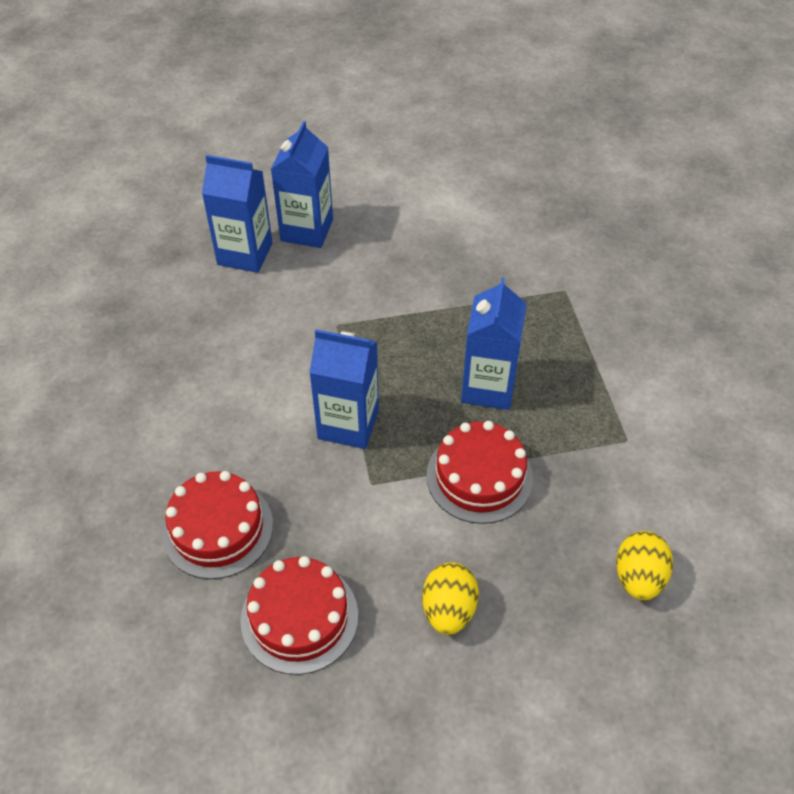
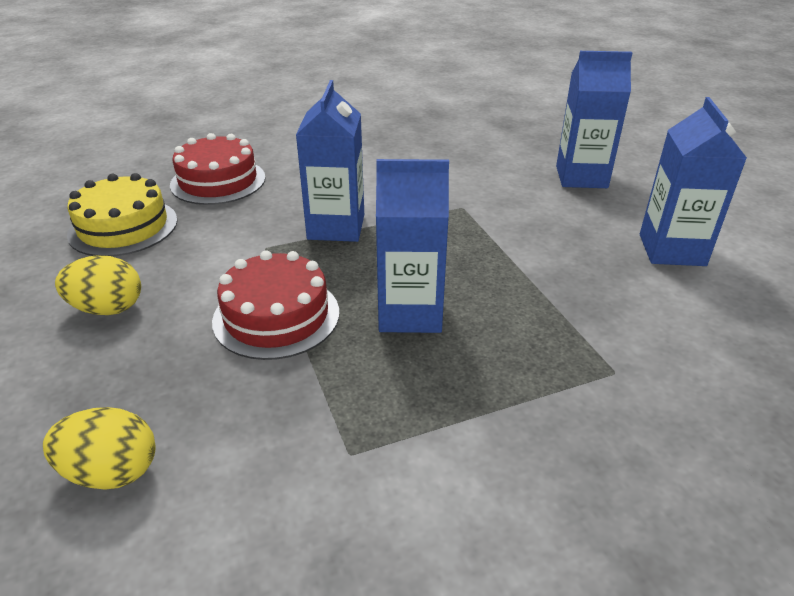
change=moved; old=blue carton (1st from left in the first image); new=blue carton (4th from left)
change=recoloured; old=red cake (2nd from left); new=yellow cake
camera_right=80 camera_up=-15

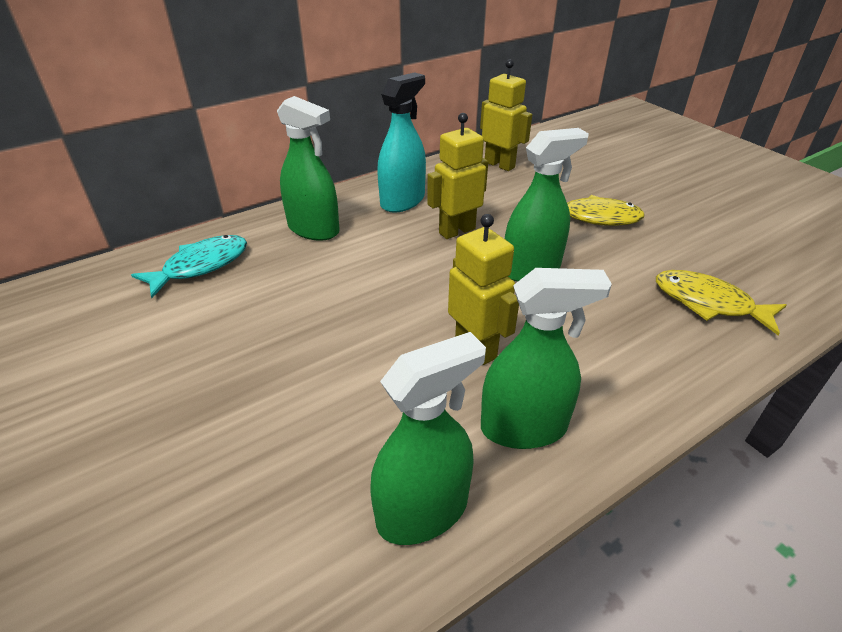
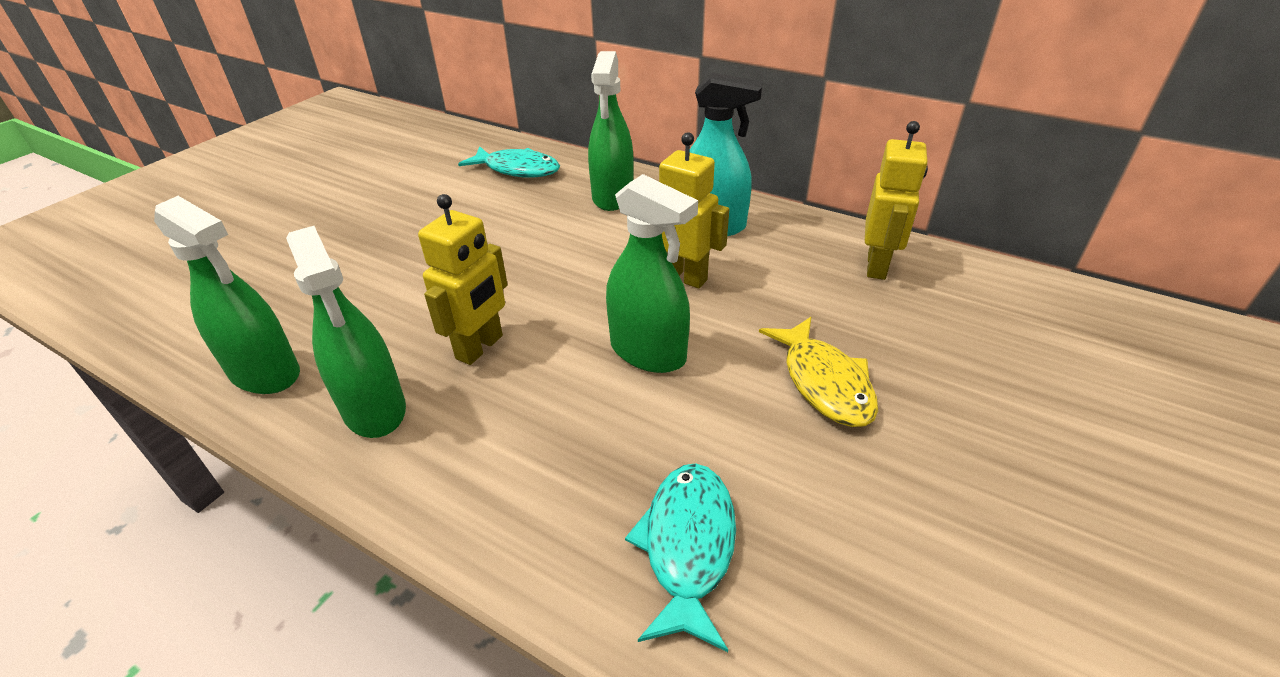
change=recoloured; old=yellow fish (2nd from left); new=turquoise fish (2nd from left)
camera_right=65 camera_up=0

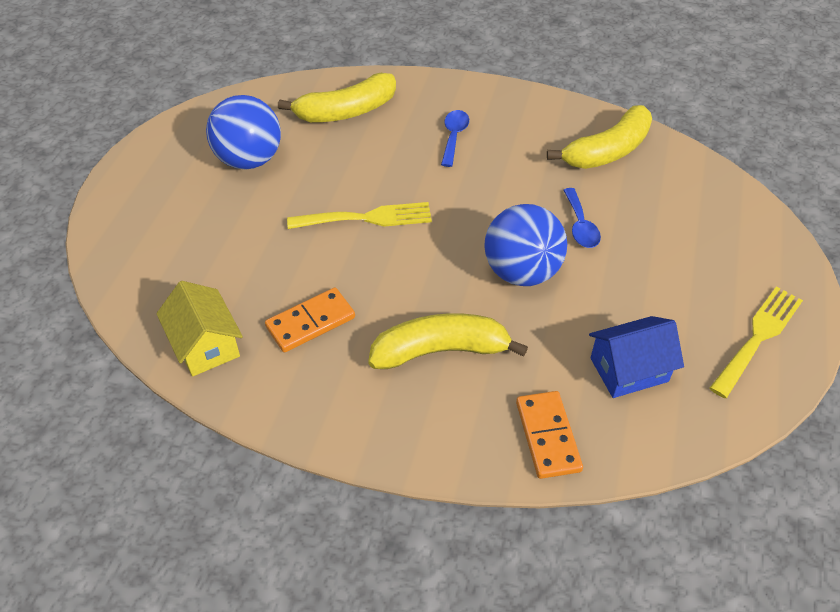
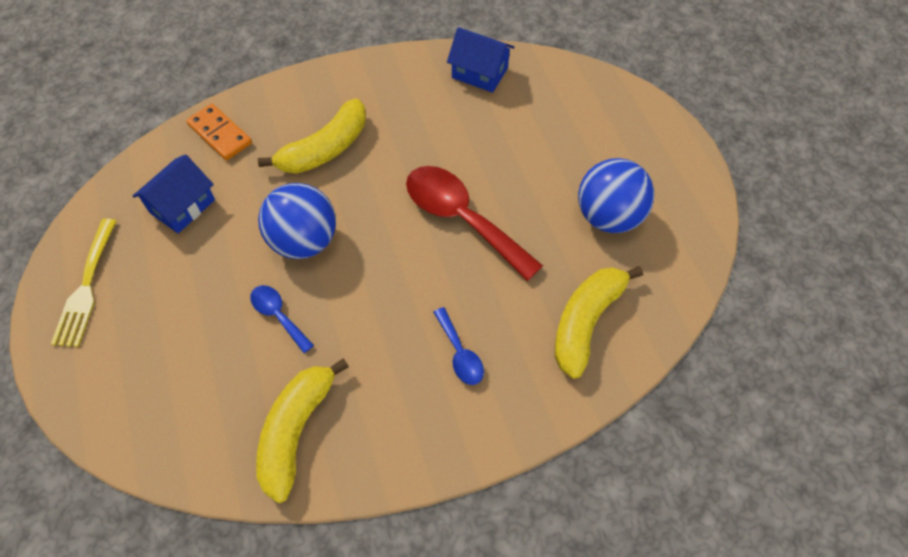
change=recoloured; old=yellow house; new=blue house (2nd from left)
change=removed; old=orange domino (1st from left)
change=replaced; old=yellow fork (1st from left); new=red spoon
camera_right=145 camera_up=10

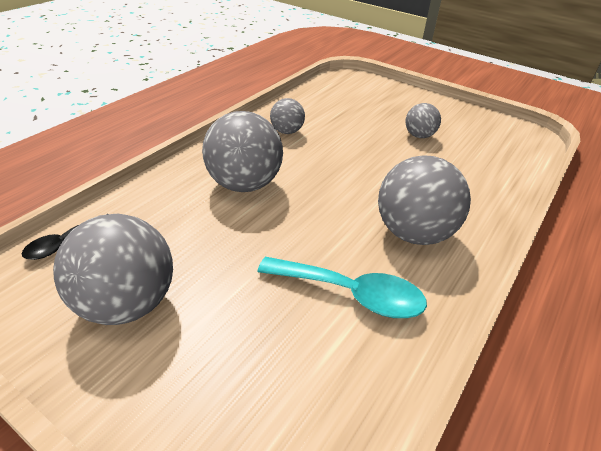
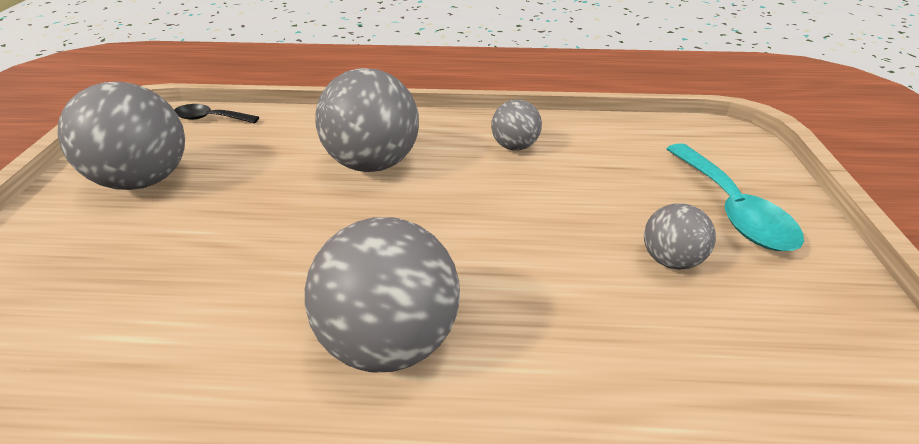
change=moved; old=turquoise spoon
camera_right=60 camera_up=0

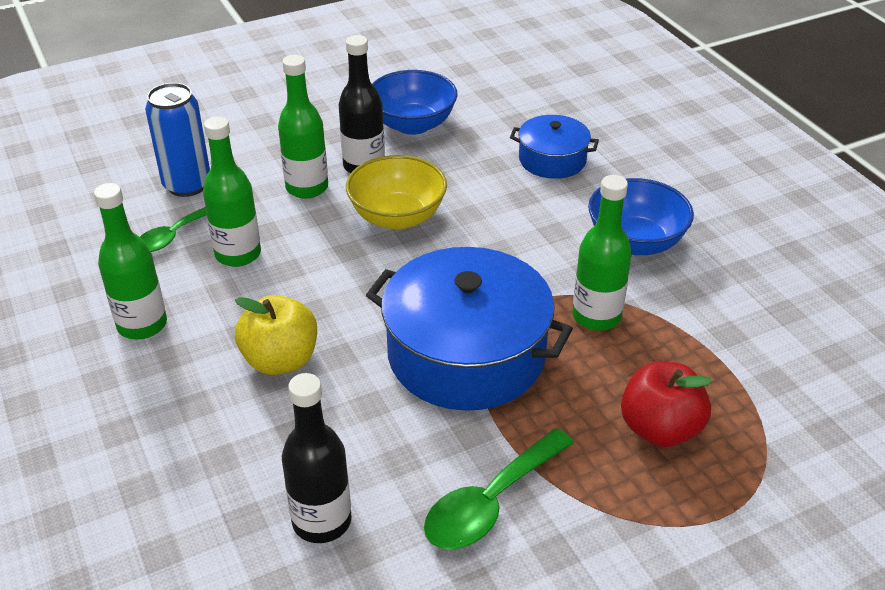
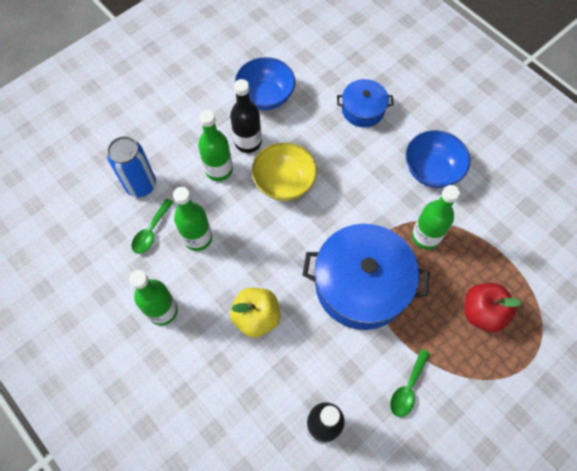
change=resized; old=green spoon (2nd from left); factor=0.66
camera_right=-15 camera_up=25

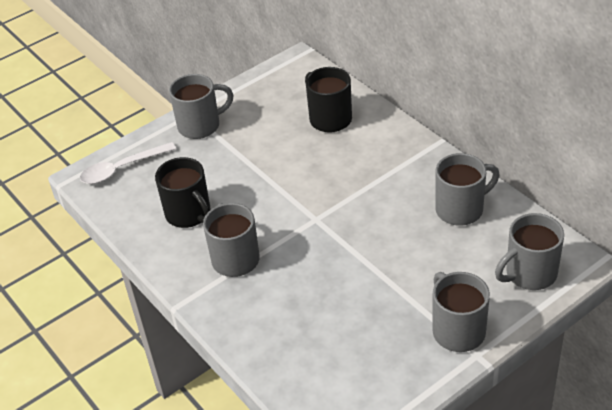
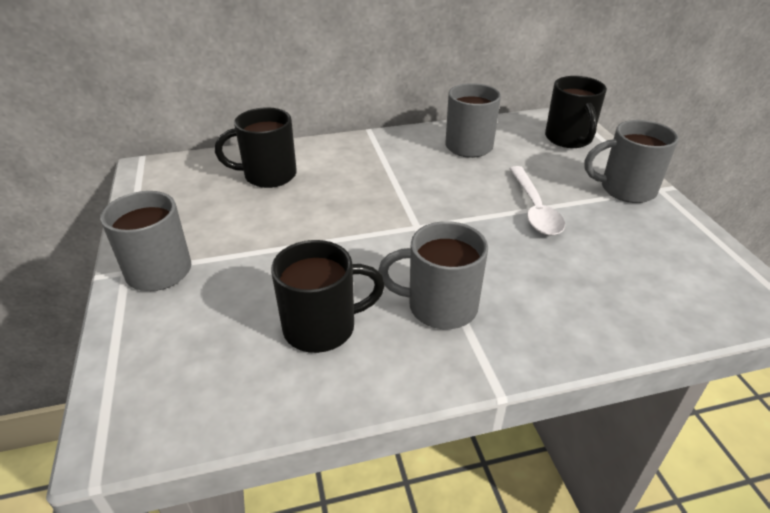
change=moved; old=white spoon
change=recoloured; old=grey mug (5th from left); new=black mug (3rd from left)
camera_right=-70 camera_up=-5

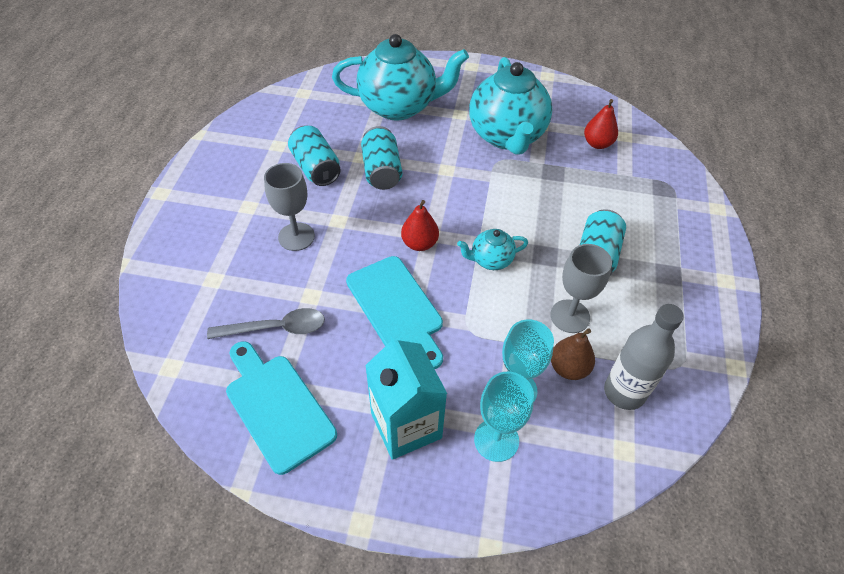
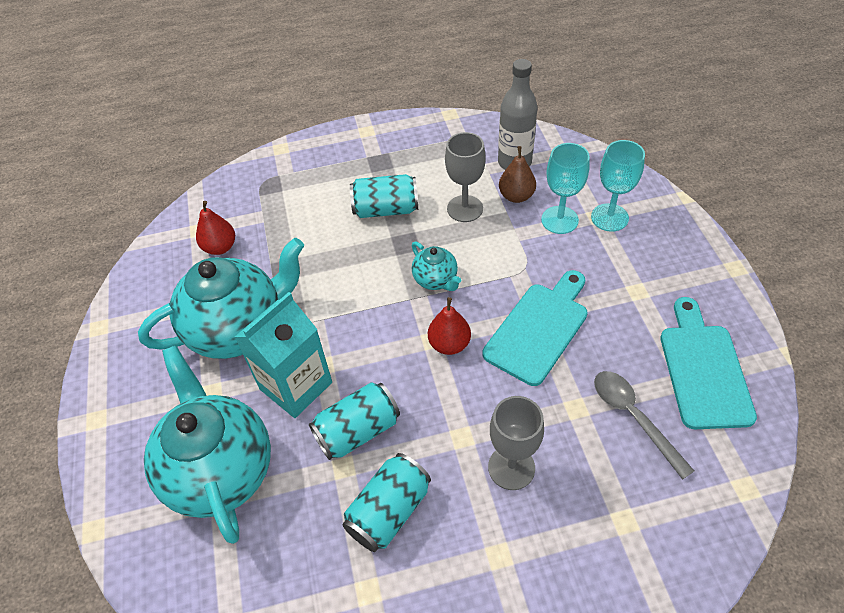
change=turned; old=turquoise cutting board (1st from left in the first image); degrees=150
change=moved; old=turquoise carton
camera_right=-110 camera_up=0

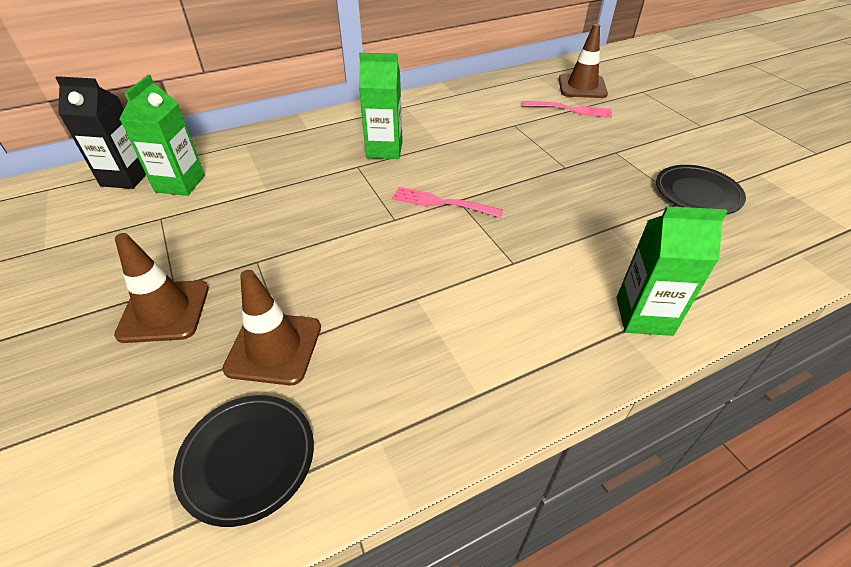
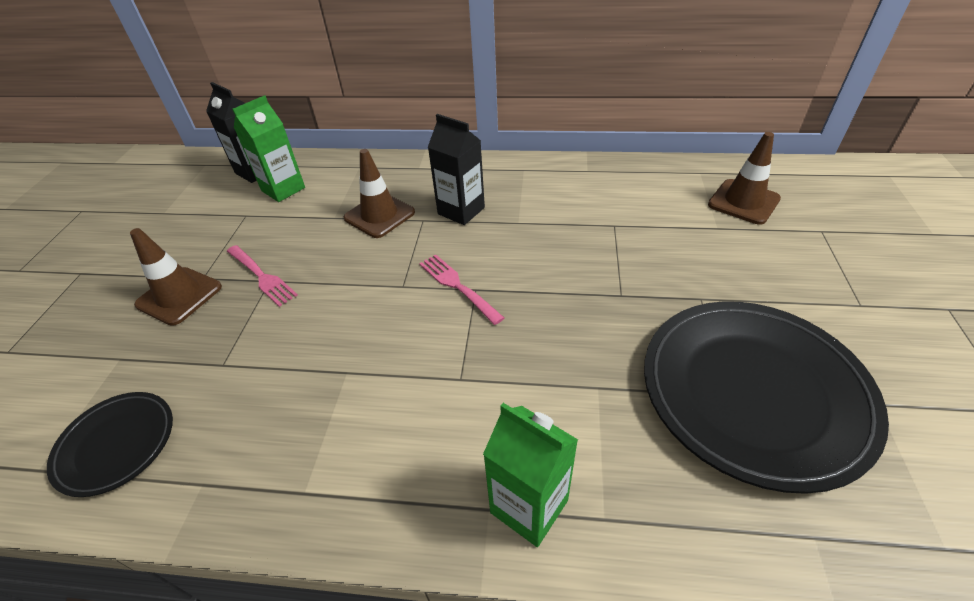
change=moved; old=brown traffic cone (2nd from left)
change=recoloured; old=green carton (2nd from left); new=black carton (2nd from left)
change=moved; old=pink fork (2nd from left in the first image); new=pink fork (1st from left)
change=resized; old=black plate (2nd from left); factor=1.95
camera_right=35 camera_up=0

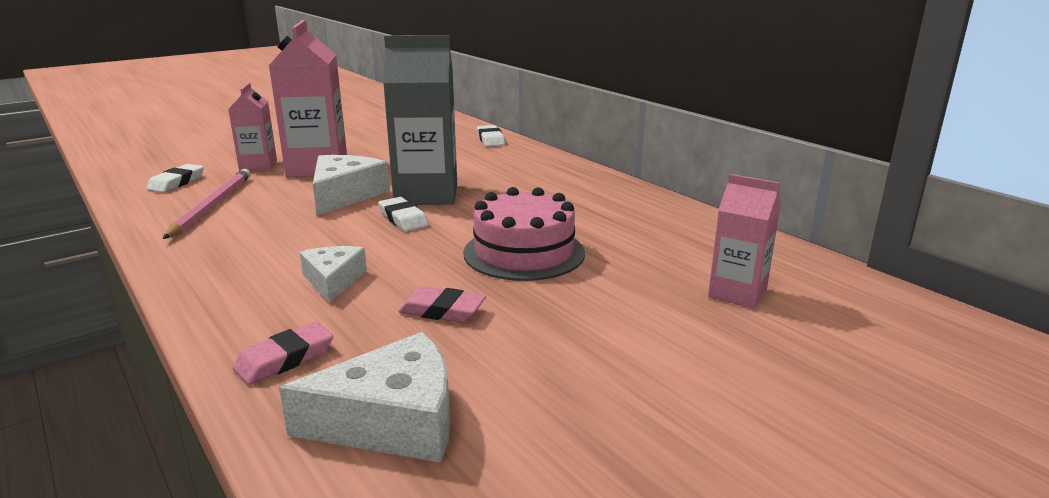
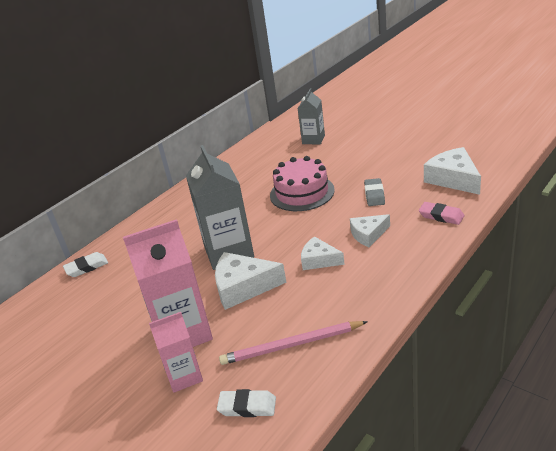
change=removed; old=white eraser (2nd from left)
change=recoloured; old=pink eraser (2nd from left); new=grey eraser
change=recoloured; old=pink carton (3rd from left); new=grey carton (2nd from left)
change=added; new=white cheese (2nd from left)
camera_right=-100 camera_up=10

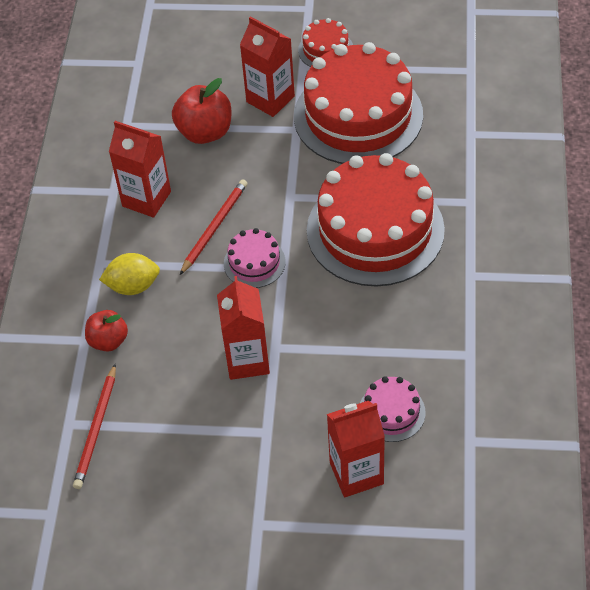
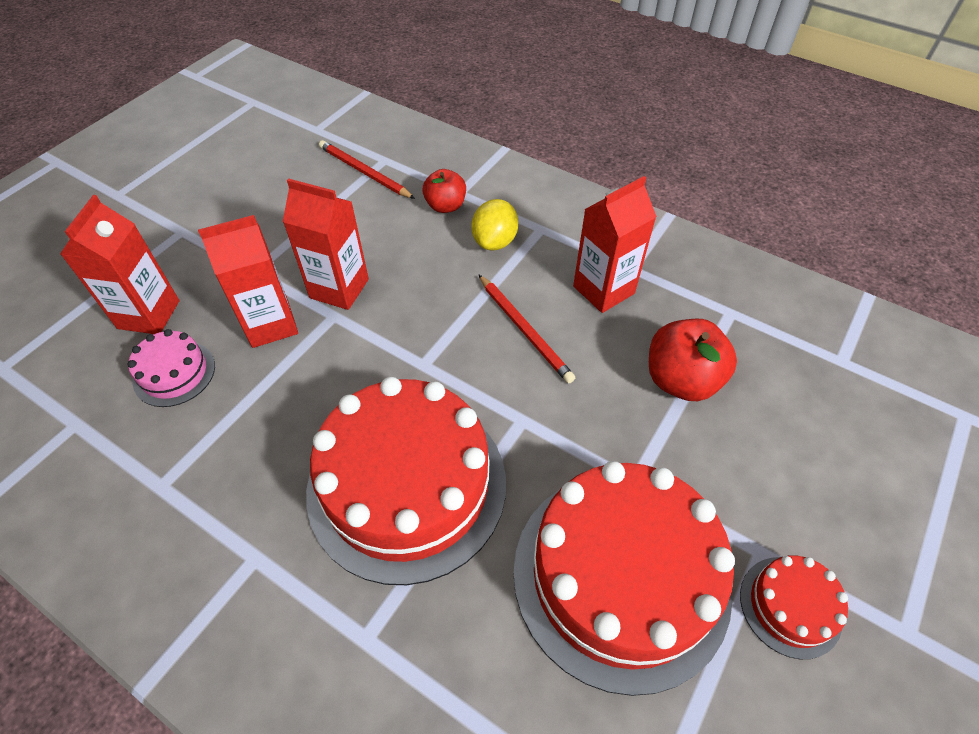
change=removed; old=pink cake (1st from left)
change=moved; old=red carton (3rd from left in the first image); new=red carton (2nd from left)
camera_right=115 camera_up=0

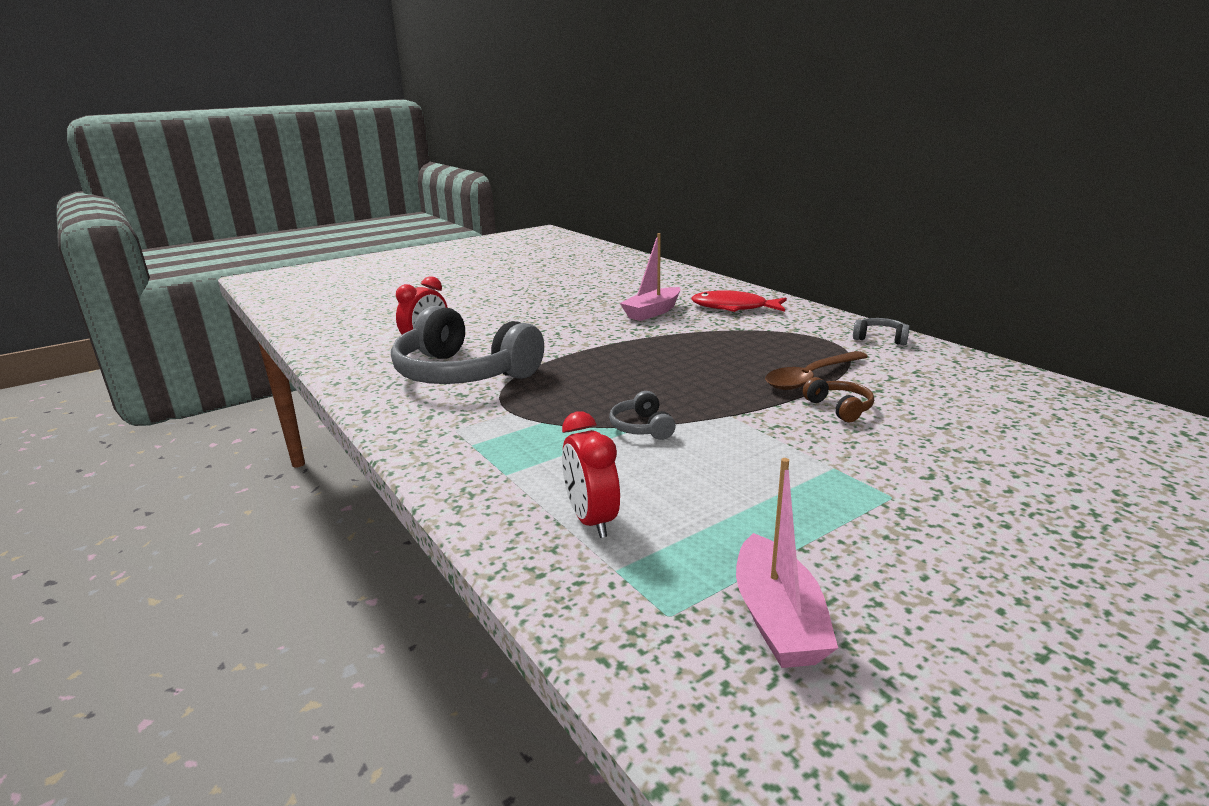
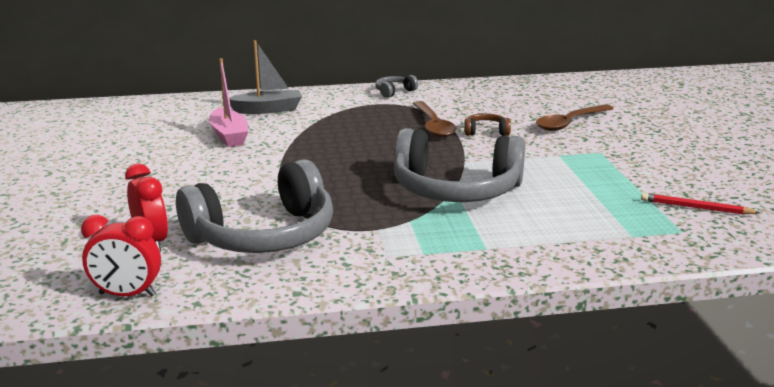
change=moved; old=red clock (2nd from left in the first image); new=red clock (1st from left)
change=resized; old=grey headphones (2nd from left in the first image); factor=2.46
change=replaced; old=red fish; new=grey boat
change=replaced; old=pink boat (2nd from left); new=red pencil
change=added; new=brown spoon (2nd from left)
camera_right=-65 camera_up=0

